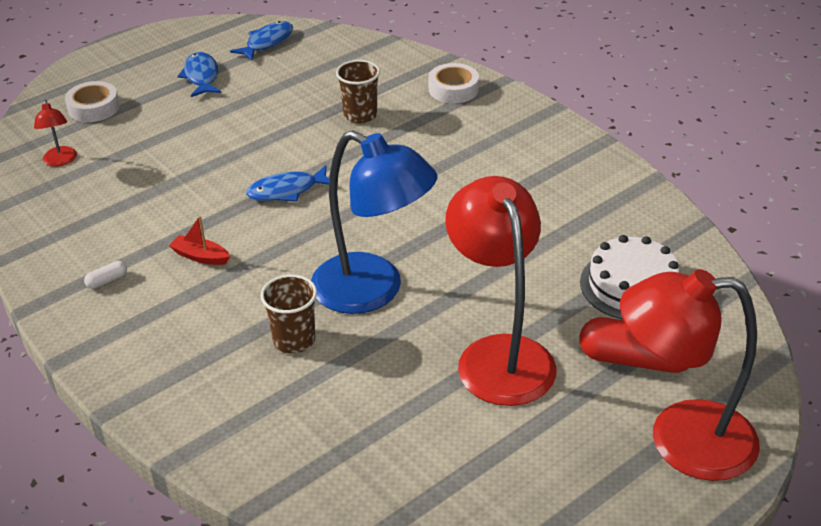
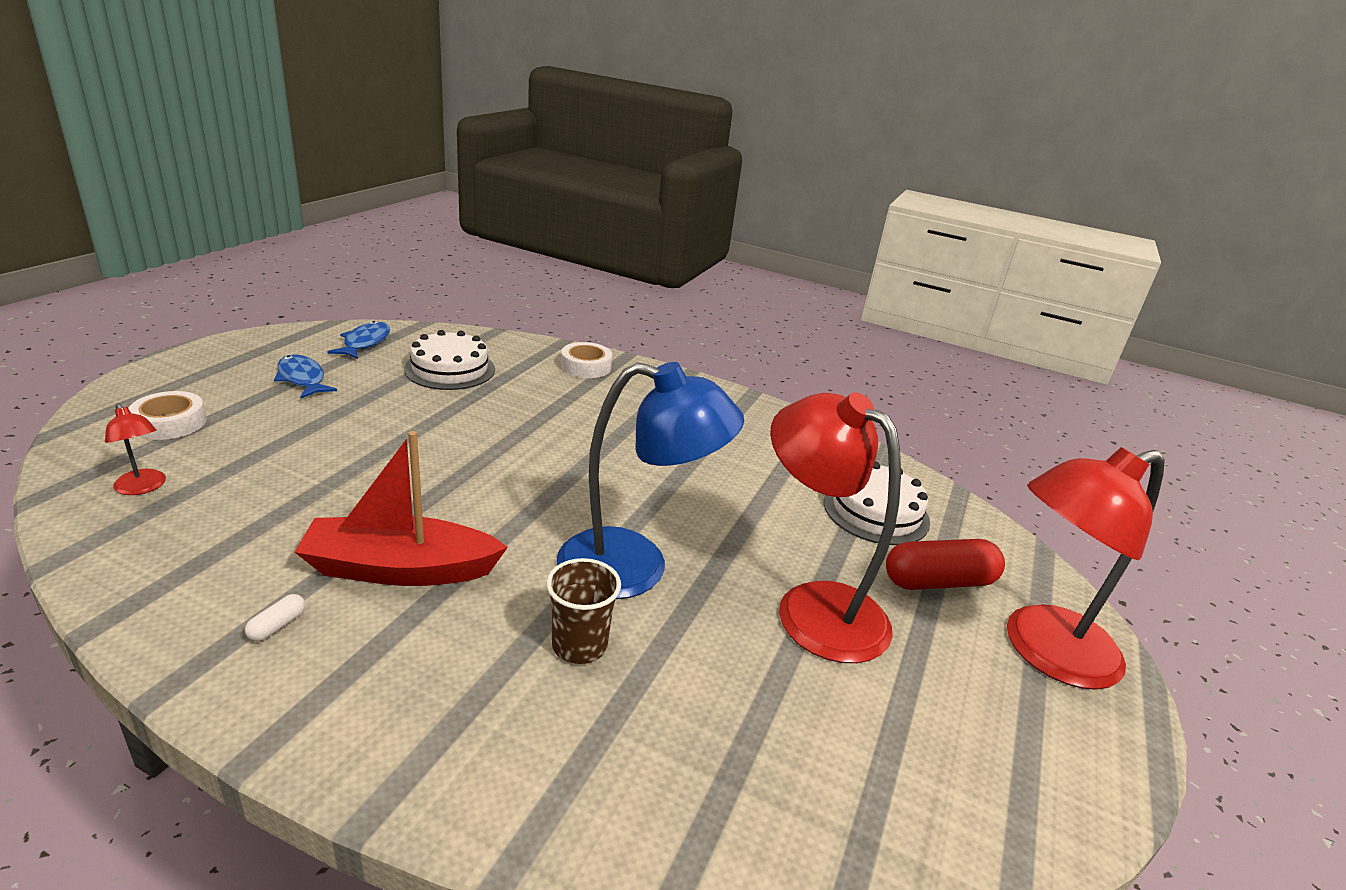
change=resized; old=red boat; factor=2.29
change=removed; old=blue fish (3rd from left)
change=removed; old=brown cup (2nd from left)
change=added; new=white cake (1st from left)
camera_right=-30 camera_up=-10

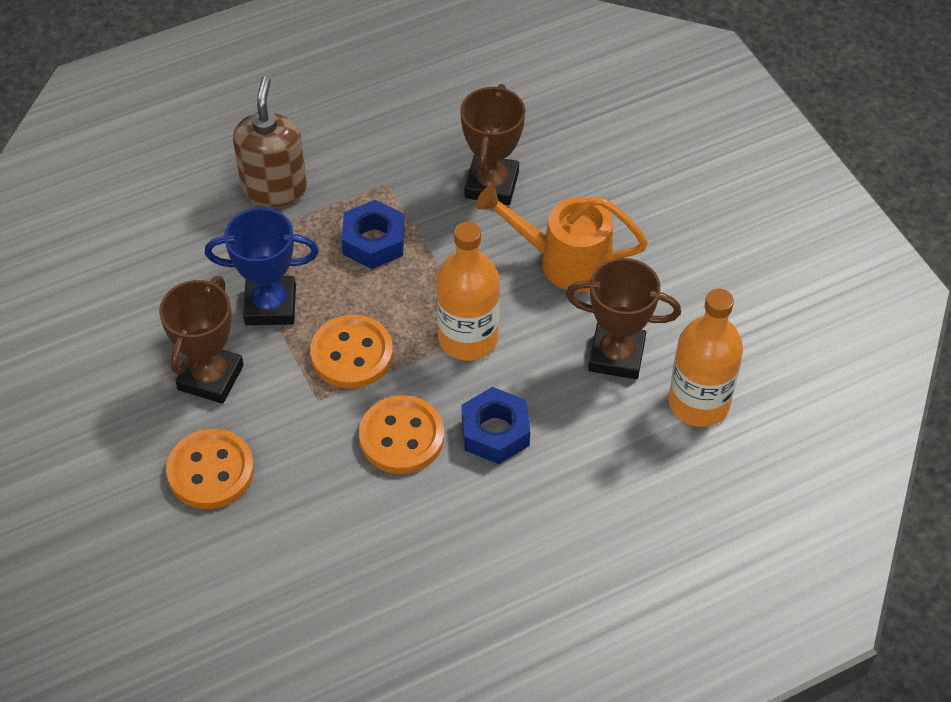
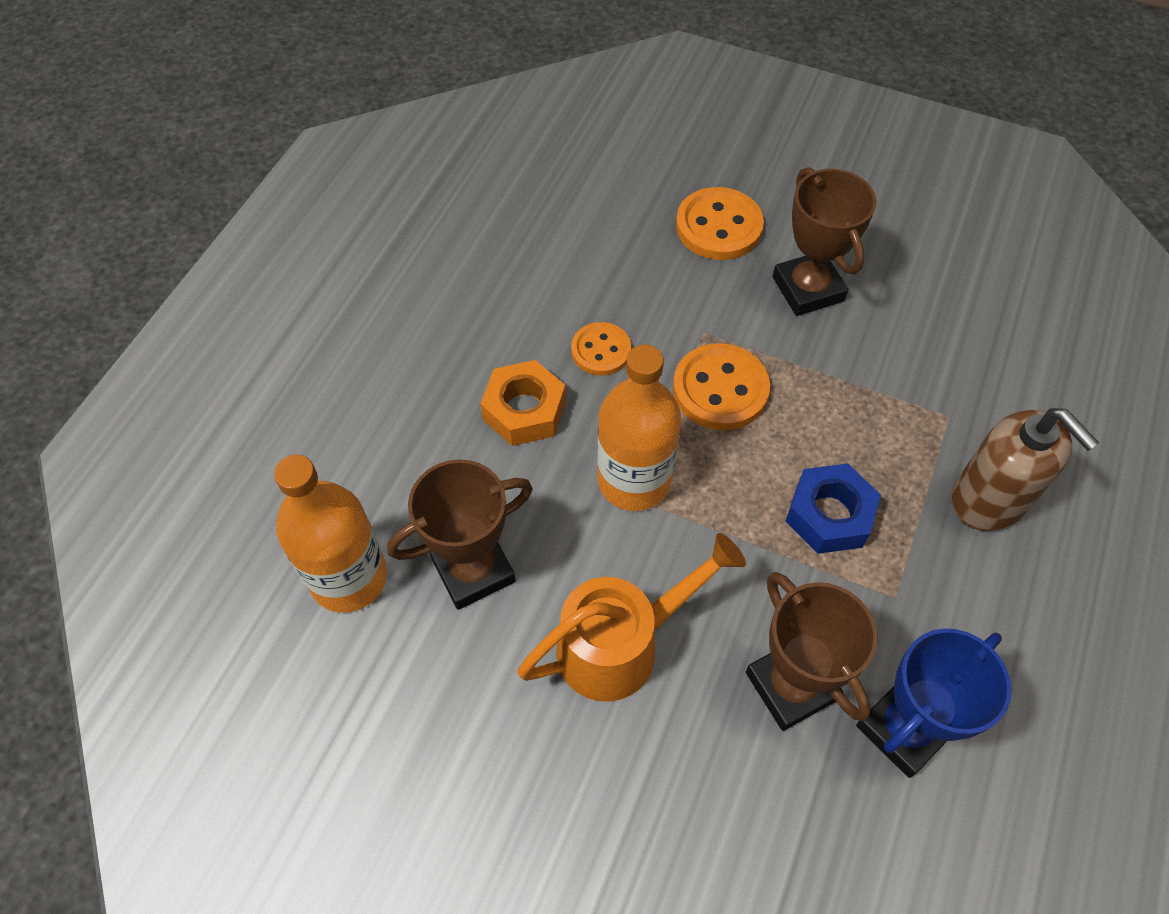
change=moved; old=blue trophy
change=resized; old=orange button (3rd from left in the first image); factor=0.64
change=recoloured; old=blue nut (2nd from left); new=orange nut
camera_right=140 camera_up=5

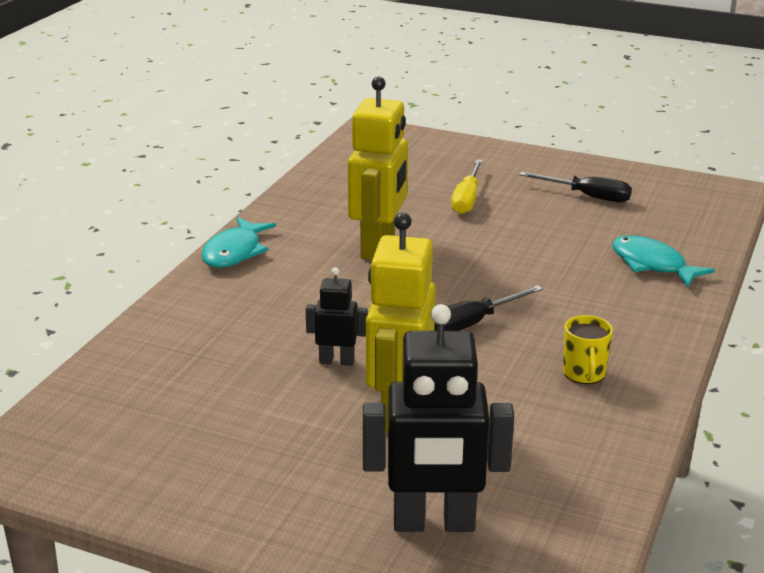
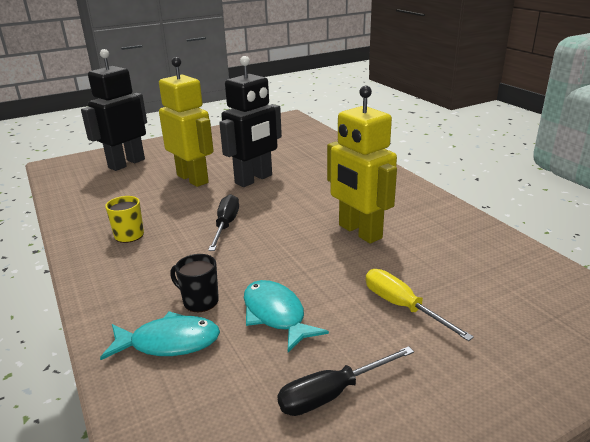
change=moved; old=turquoise fish (1st from left in the first image); new=turquoise fish (2nd from left)
change=resized; old=black robot (1st from left in the first image); factor=1.96
change=added; new=black mug
camera_right=130 camera_up=0

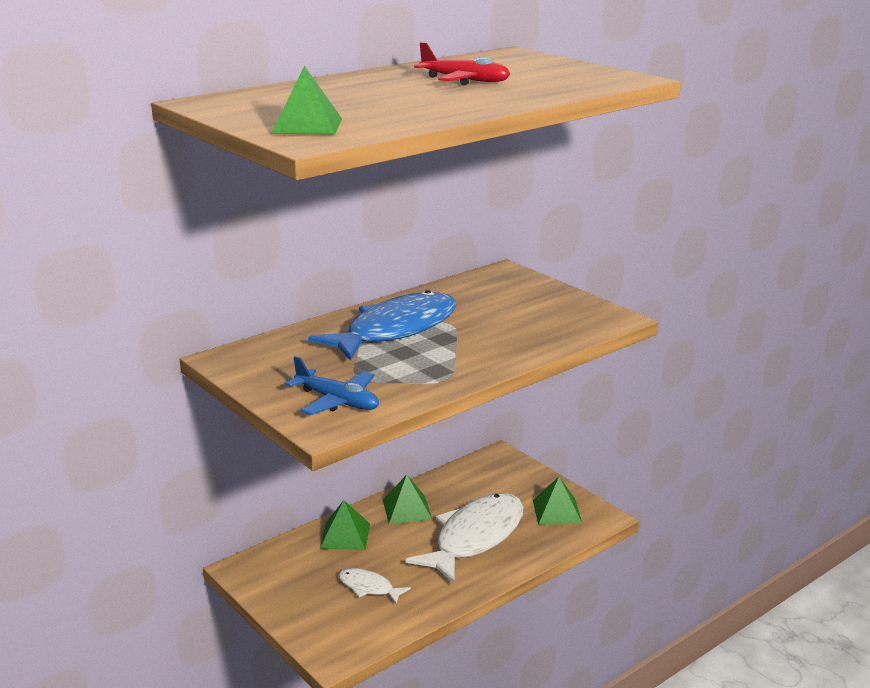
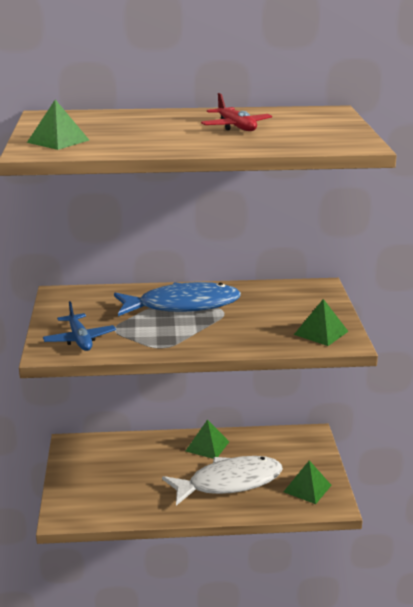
change=moved; old=green pyramid (2nd from left in the first image); new=green pyramid (4th from left)
change=removed; old=white fish (1st from left)
camera_right=35 camera_up=0

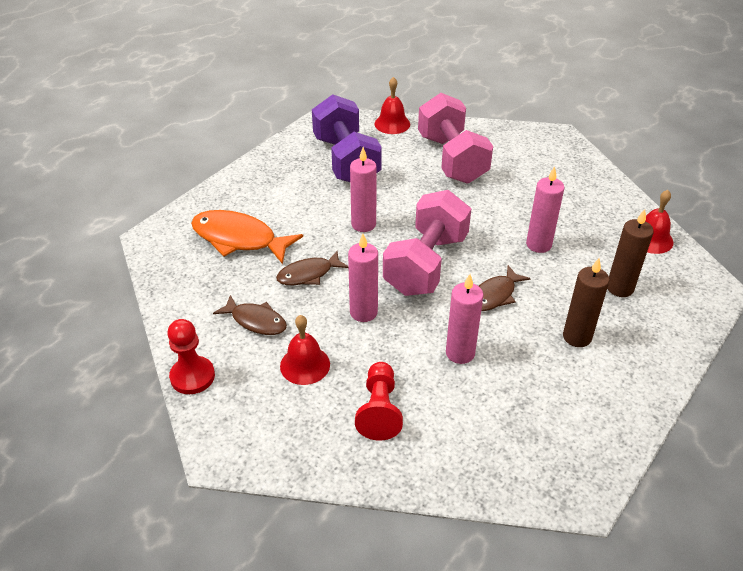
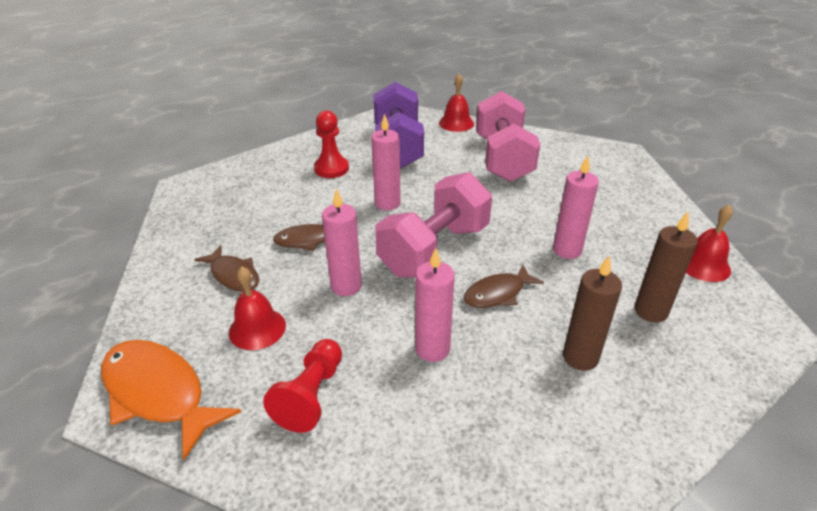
change=moved; old=red pawn (1st from left in the first image); new=red pawn (2nd from left)
change=moved; old=orange fish
camera_right=15 camera_up=-5

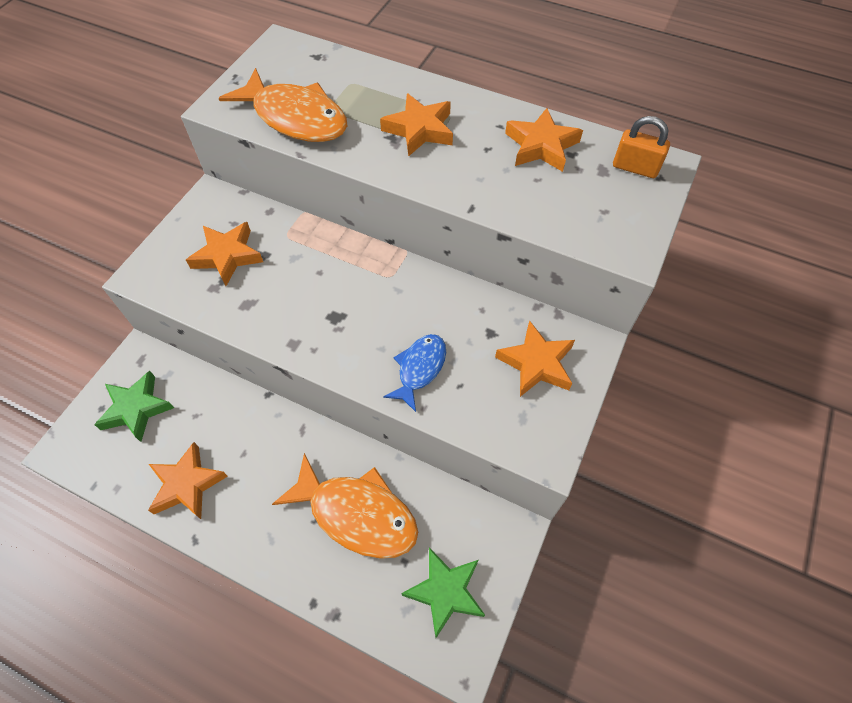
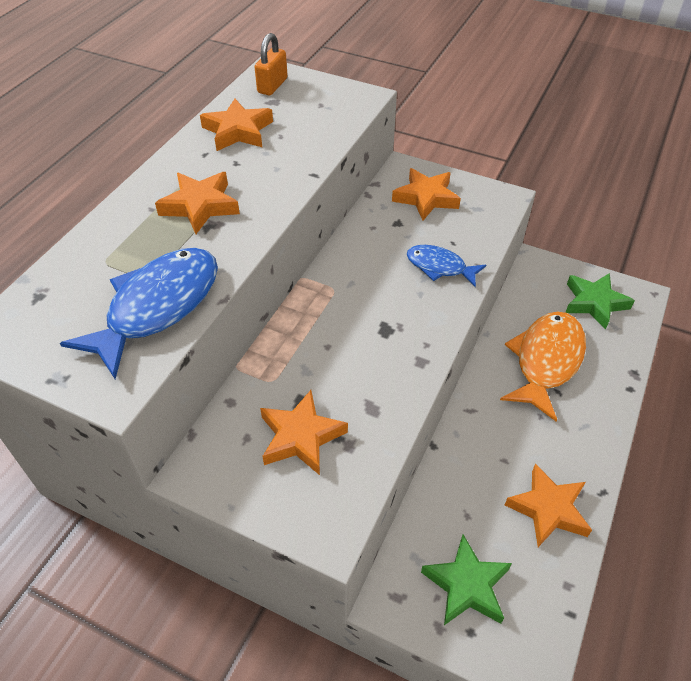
change=recoloured; old=orange fish (1st from left); new=blue fish (1st from left)
camera_right=-90 camera_up=-10

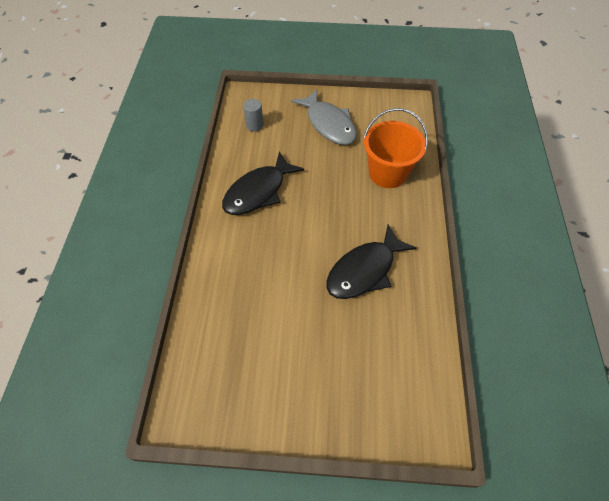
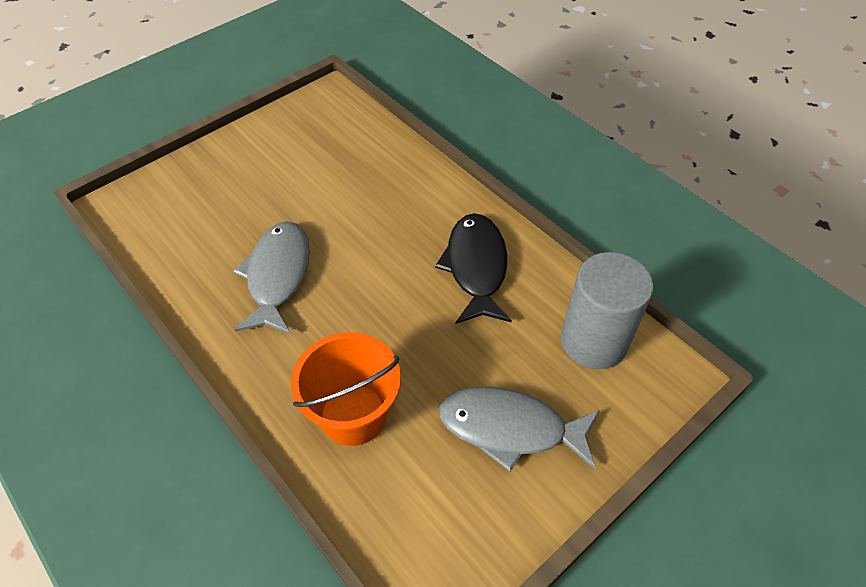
change=resized; old=grey cylinder; factor=2.18
change=recoloured; old=black fish (2nd from left); new=grey fish (1st from left)
camera_right=135 camera_up=-5

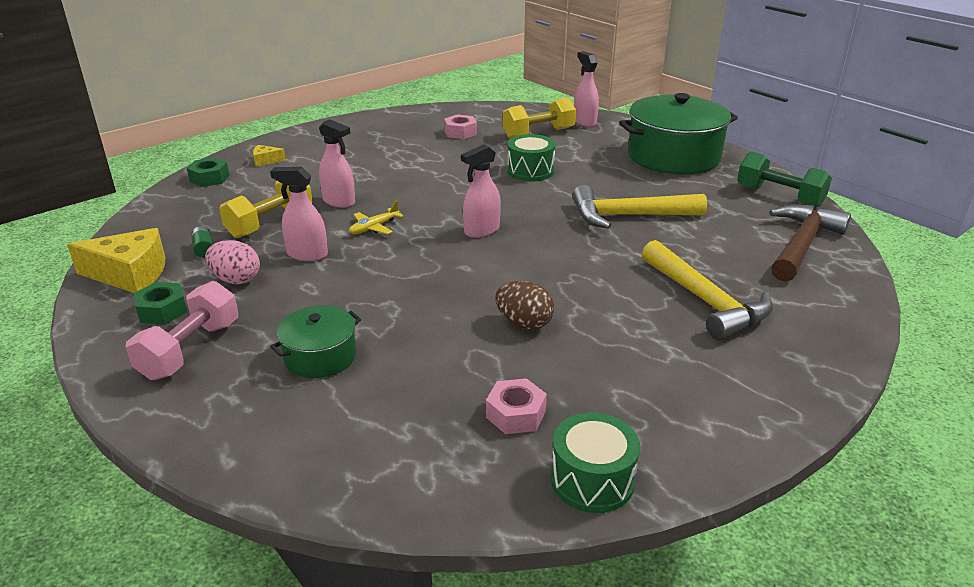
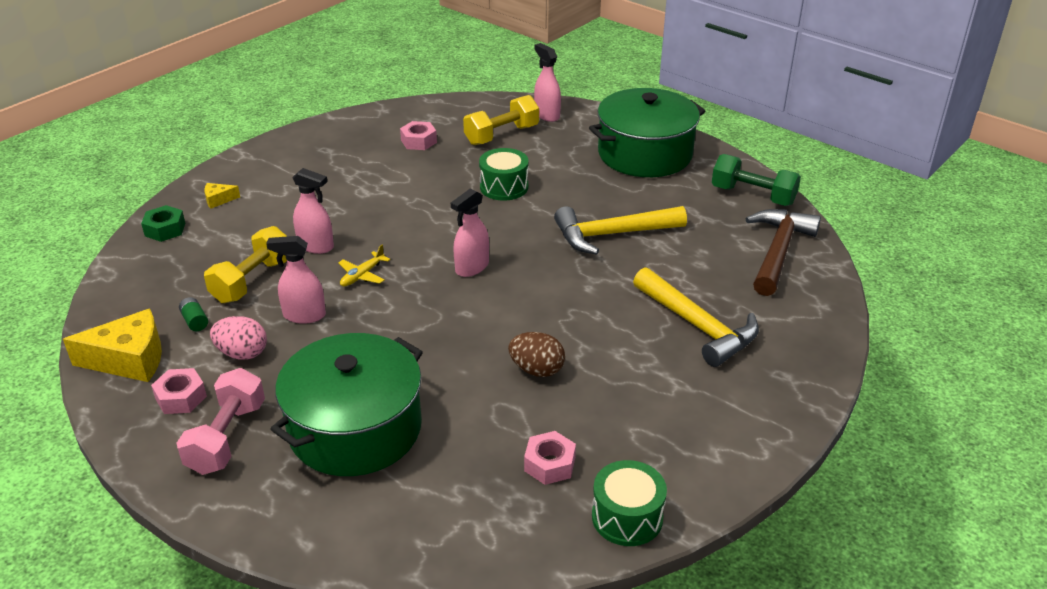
change=recoloured; old=green nut (1st from left); new=pink nut (1st from left)
change=resized; old=green pot (1st from left); factor=1.95
camera_right=-10 camera_up=5

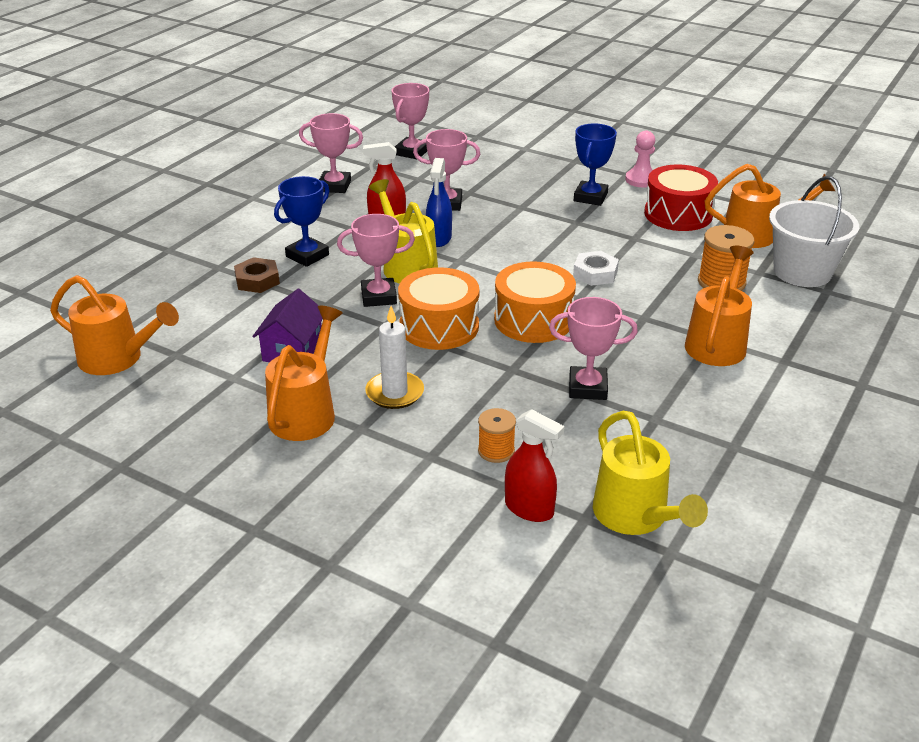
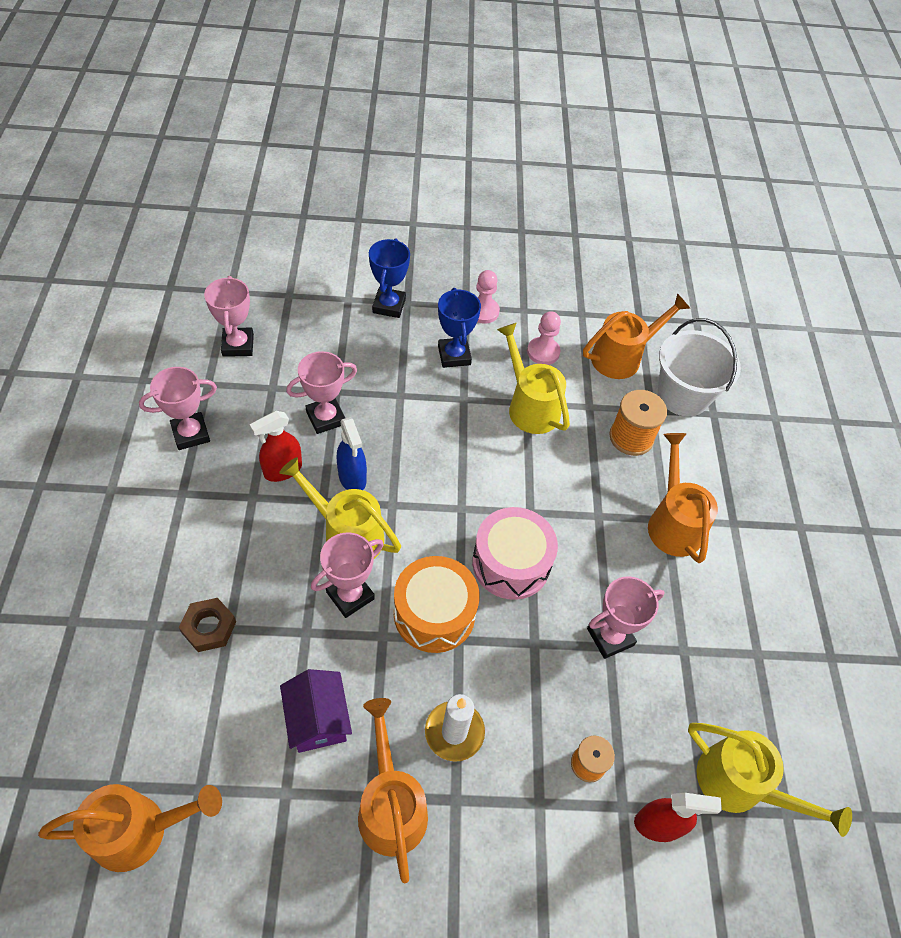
change=moved; old=blue trophy (1st from left)
change=recoloured; old=orange drum (2nd from left); new=pink drum
change=removed; old=white nut
change=replaced; old=red drum; new=pink pawn (2nd from left)
change=added; new=yellow watering can (2nd from left)
camera_right=-35 camera_up=20

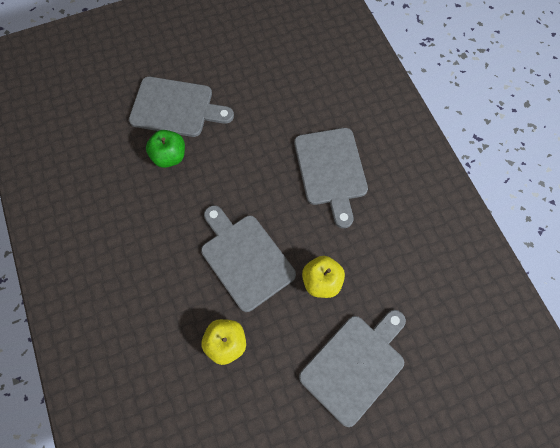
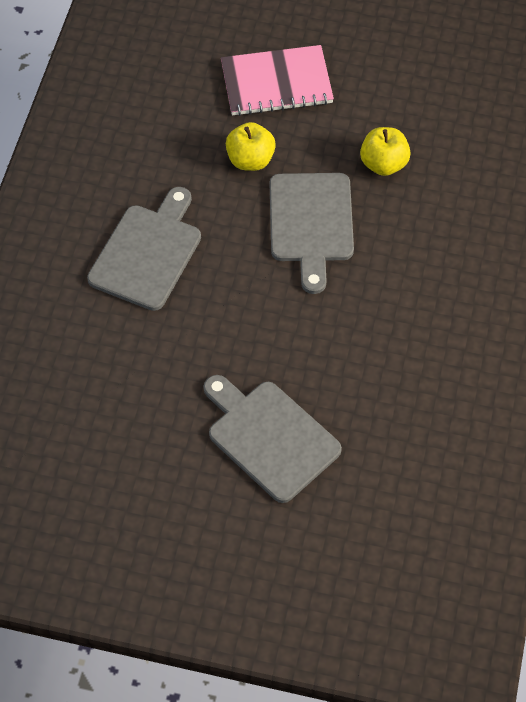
change=removed; old=green apple
change=replaced; old=grey cutting board (4th from left); new=pink notebook
camera_right=-145 camera_up=-10

